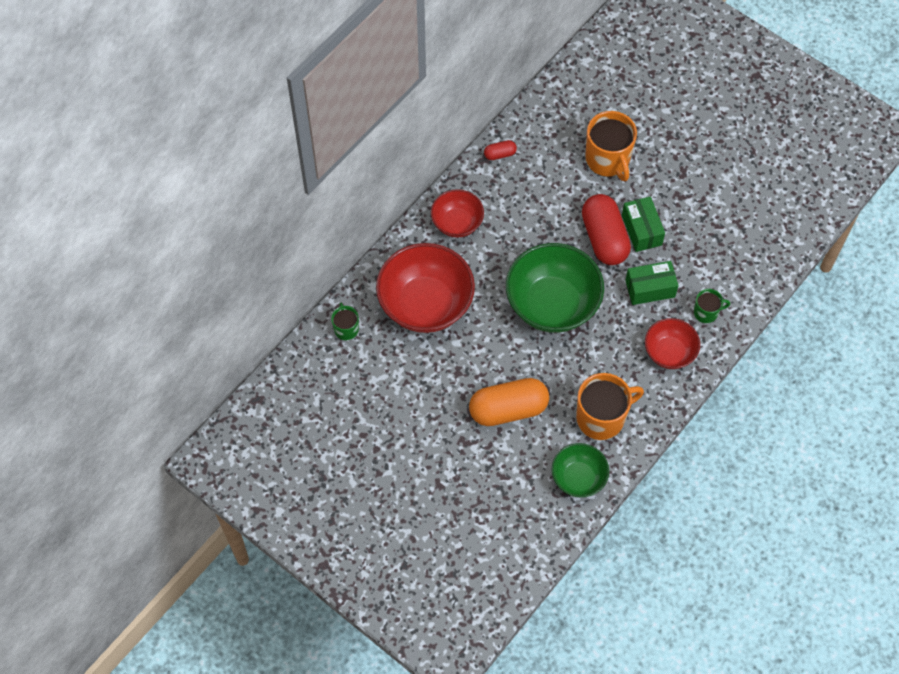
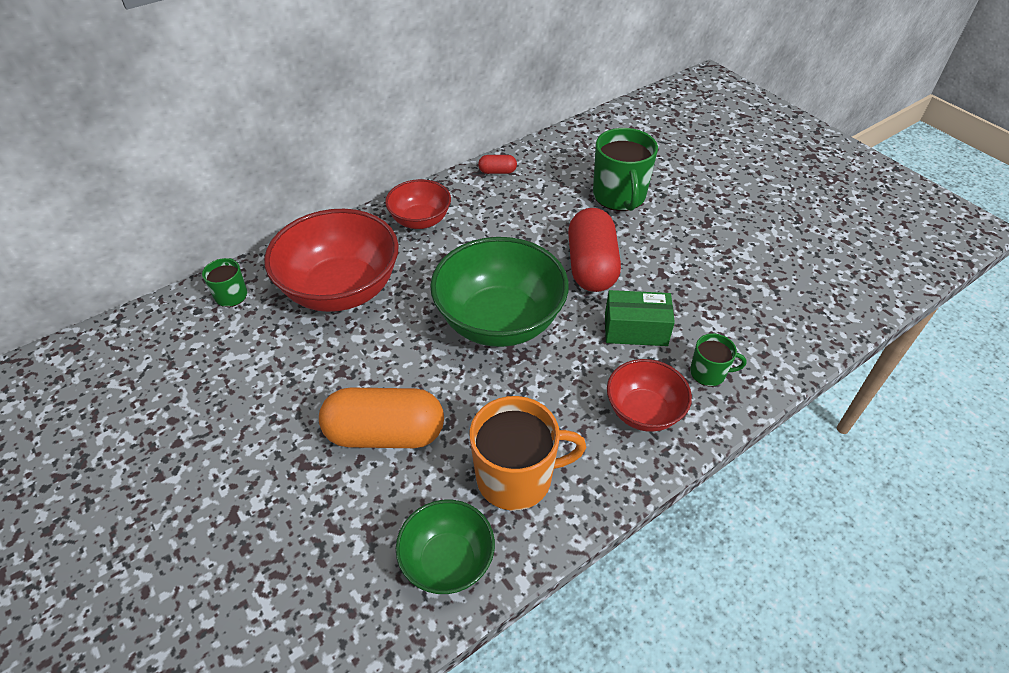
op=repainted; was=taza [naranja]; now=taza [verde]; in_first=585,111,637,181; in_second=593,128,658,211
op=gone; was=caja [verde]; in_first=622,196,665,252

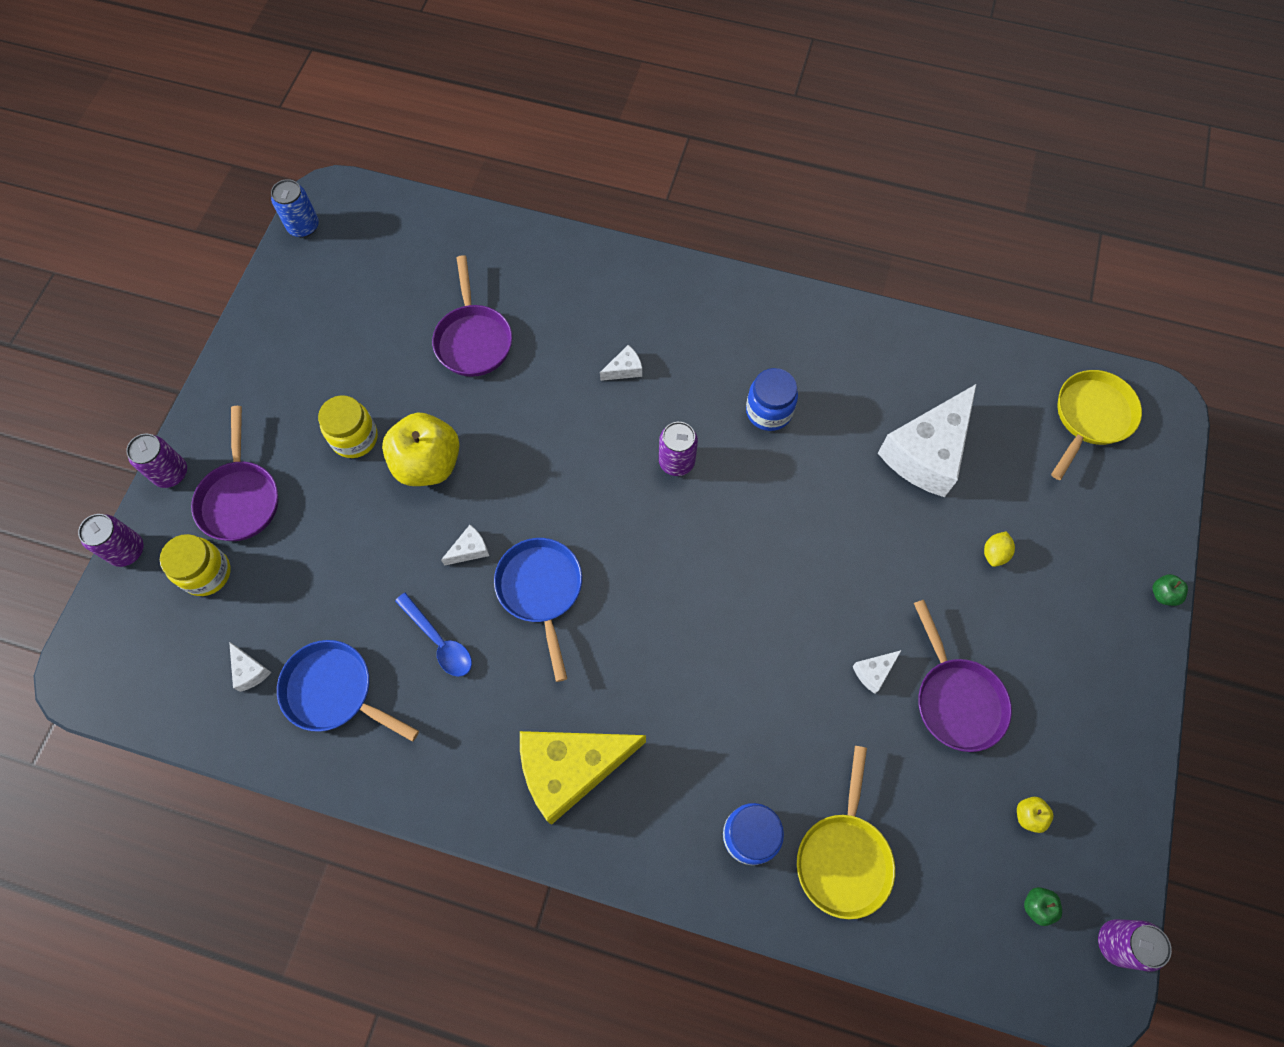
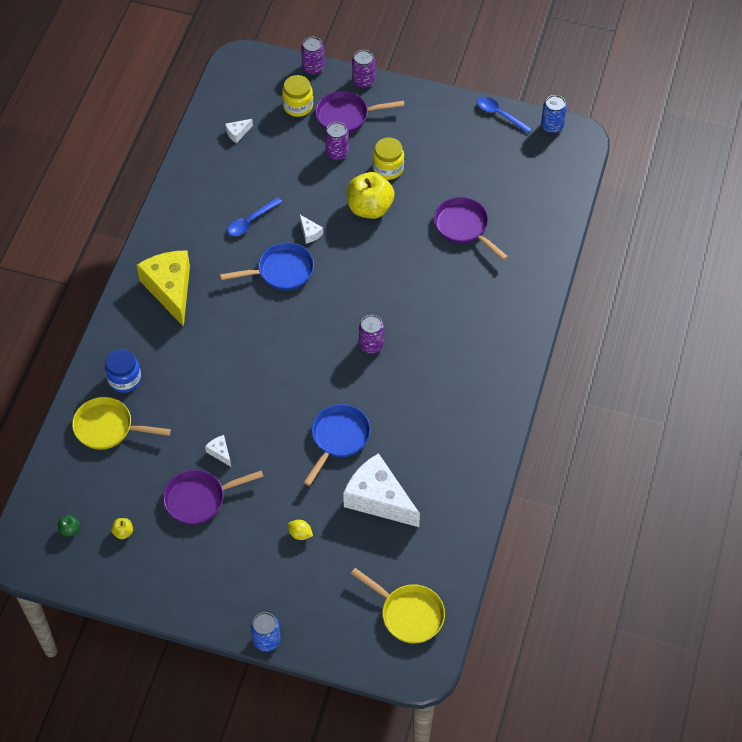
op=shifted; was=sartén [azul]; in_first=277,640,419,742; in_second=303,404,371,486
op=rotated; was=sartén [morado]; in_first=432,255,512,377; in_second=434,197,508,261; clockwise=60
op=gone; was=queso [blanco]; in_first=600,345,642,381
op=gone; was=tarro [azul]; in_first=746,368,798,431
op=shifted; was=lata [morado]; in_first=1098,919,1172,972; in_second=325,122,349,160
op=swapped; was=manzana [verde]; now=lata [azul]; in_first=1152,574,1188,606; in_second=251,612,281,652
op=new; now=cuchara [azul]; in_second=477,97,532,133

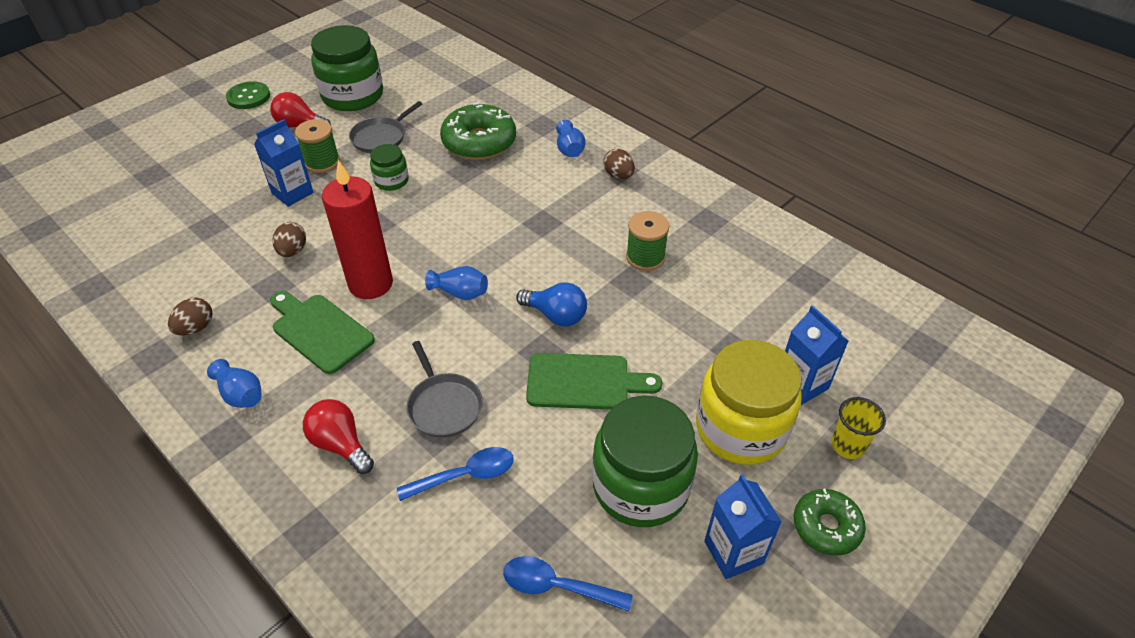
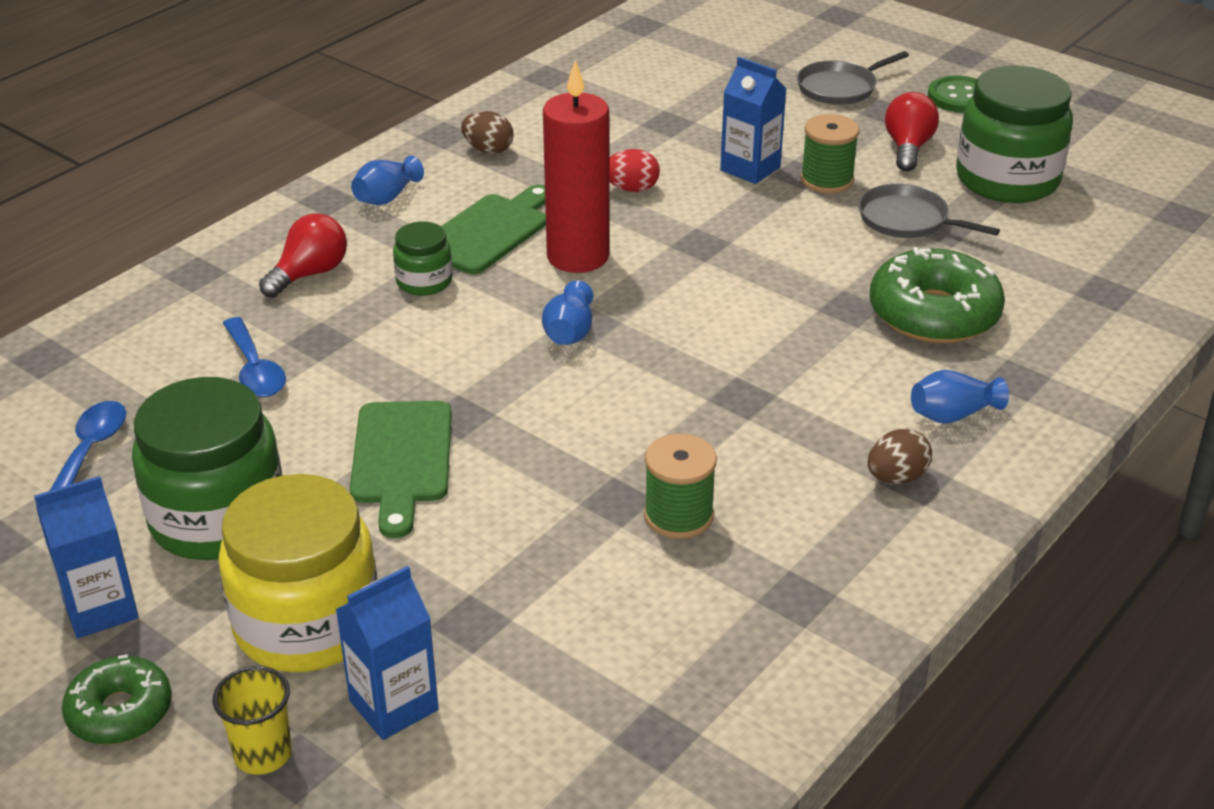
op=repainted; was=huevo [marrón]; now=huevo [rojo]; in_first=272,222,306,257; in_second=609,149,660,192
op=shifted; was=tarro [verde]; in_first=370,144,409,191; in_second=393,222,452,296
op=shifted; was=sartén [gris]; in_first=406,341,483,438; in_second=797,51,909,105
op=gone; was=bombilla [azul]; in_first=516,282,587,327

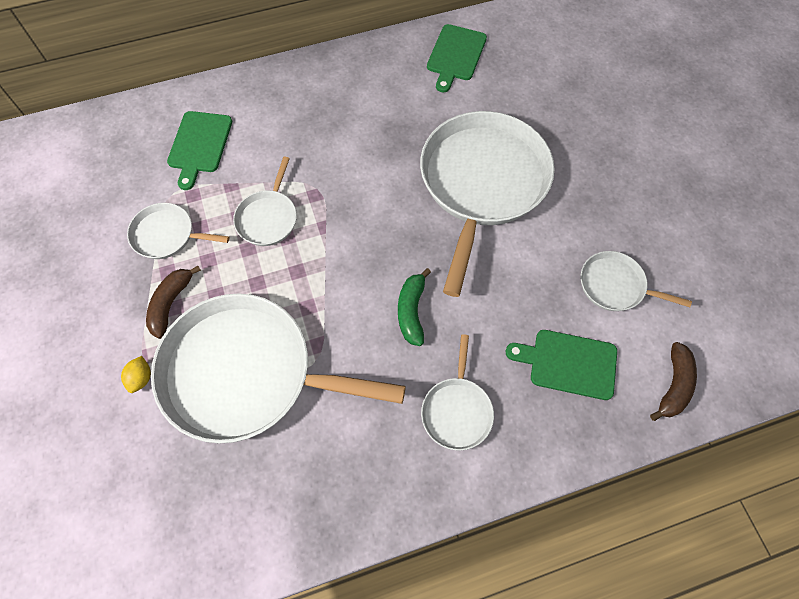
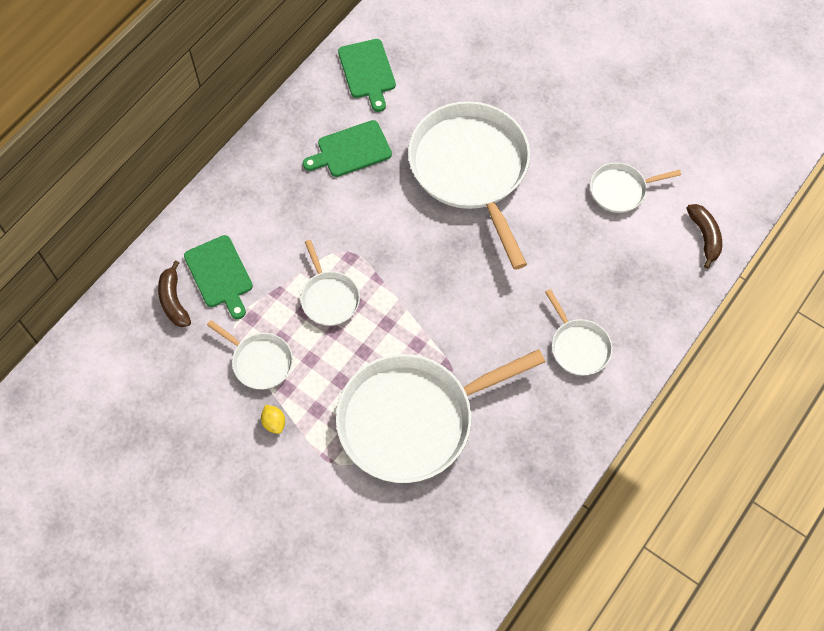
op=shifted; was=limón [amarillo]; in_first=121,356,151,393; in_second=261,405,285,434
op=rotated; was=sartén [blanco]; in_first=127,203,229,259; in_second=207,320,293,389; clockwise=-120
op=shifted; was=plátano [marrón]; in_first=146,266,201,339; in_second=158,260,191,327
op=gone; was=plátano [verde]; in_first=398,268,431,346
op=shifted; was=tabla de cortar [verde]; in_first=506,330,617,400; in_second=303,120,392,177

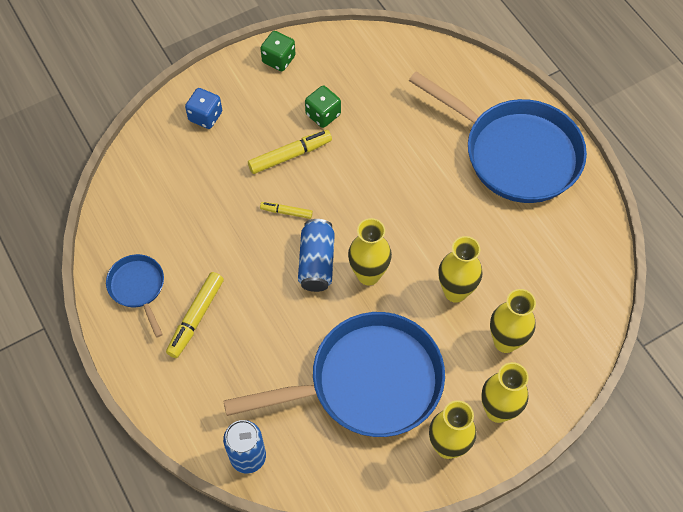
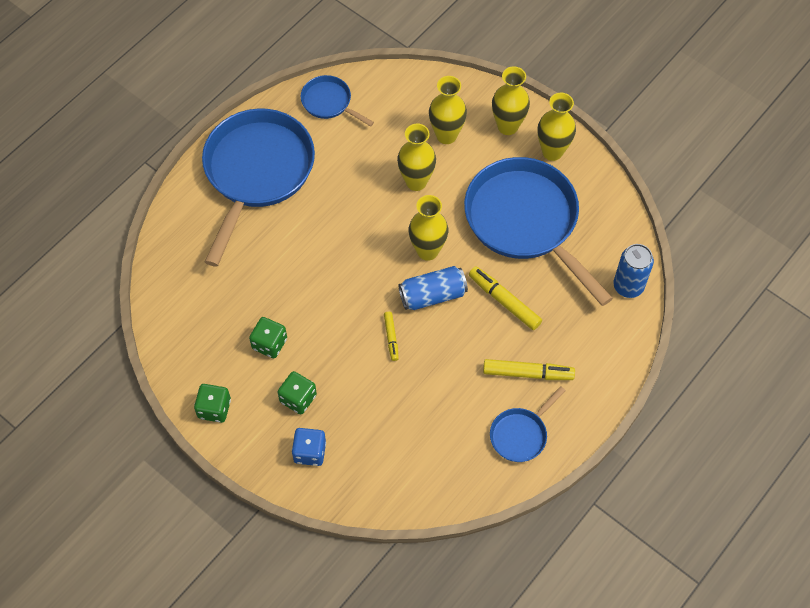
op=shifted; was=rotulador [amarillo]; in_first=248,130,332,174; in_second=469,266,542,330
op=new; now=dado [verde]; in_second=278,371,317,414
op=new; now=sartén [azul]; in_second=301,75,374,126

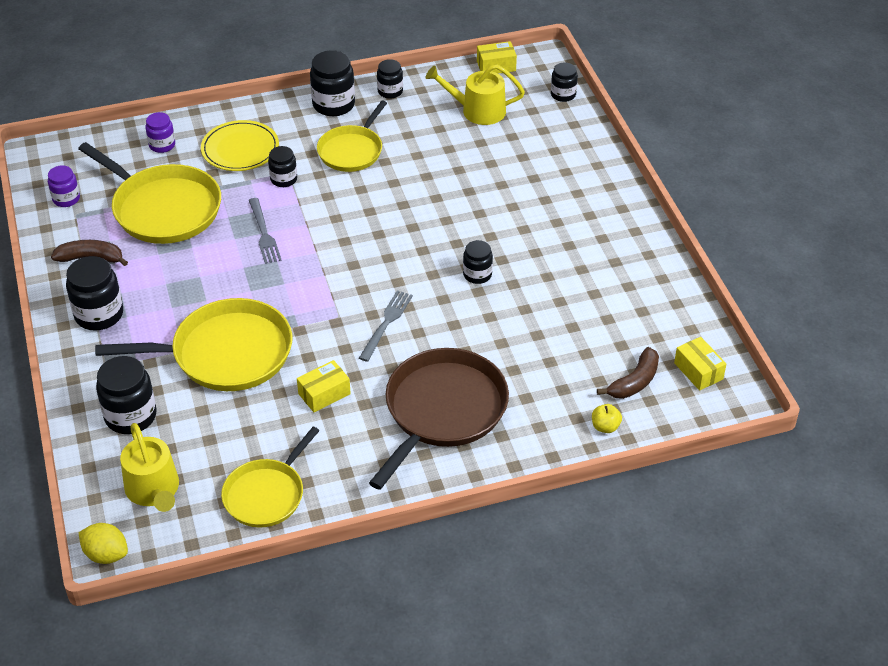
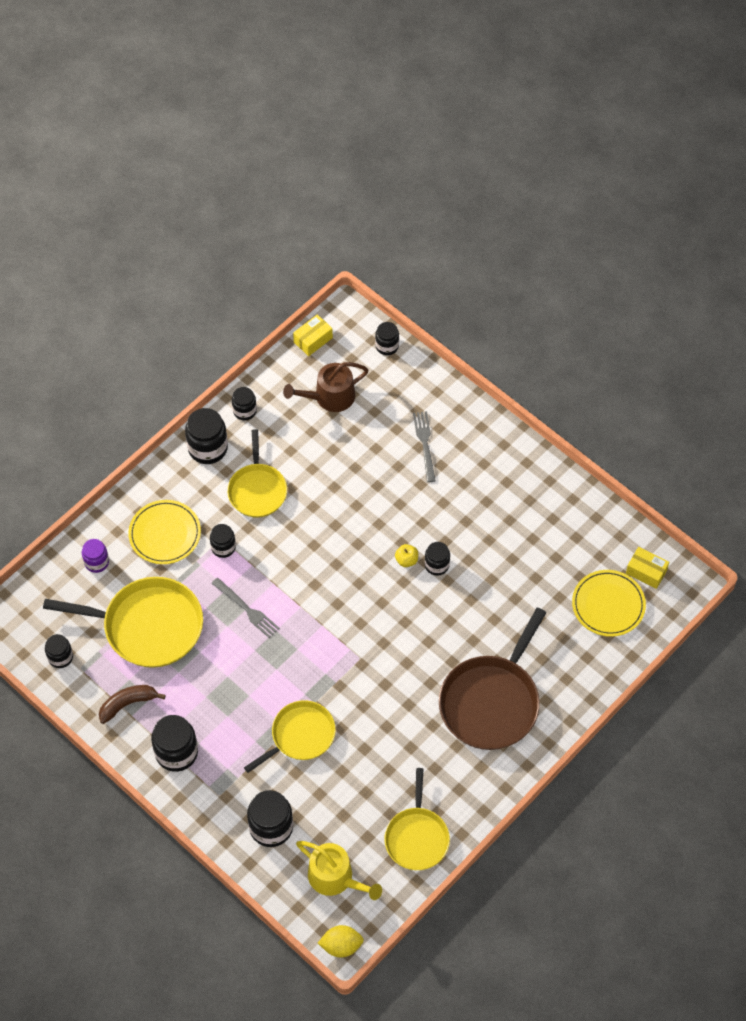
op=repainted; was=tarro [morado]; now=tarro [negro]; in_first=48,165,80,207; in_second=45,634,73,668
op=scaled; was=sartén [amarillo]; in_first=95,298,292,391; in_second=244,700,336,773; ratio=0.63
op=gone; was=caja [amarillo]; in_first=297,360,351,412
op=shifted; was=tenedor [gris]; in_first=359,290,413,362; in_second=413,411,436,482
op=rotated; was=sartén [marrón]; in_first=369,348,509,490; in_second=439,607,546,750; clockwise=-150
op=repainted; was=regadera [amarillo]; now=regadera [marrón]; in_first=425,65,525,125; in_second=283,362,368,412
op=shifted; was=manzana [amarillo]; in_first=592,404,622,433; in_second=395,544,418,567
op=swapped; was=plátano [marrón]; now=plato [amarillo]; in_first=597,347,659,399; in_second=572,570,646,637

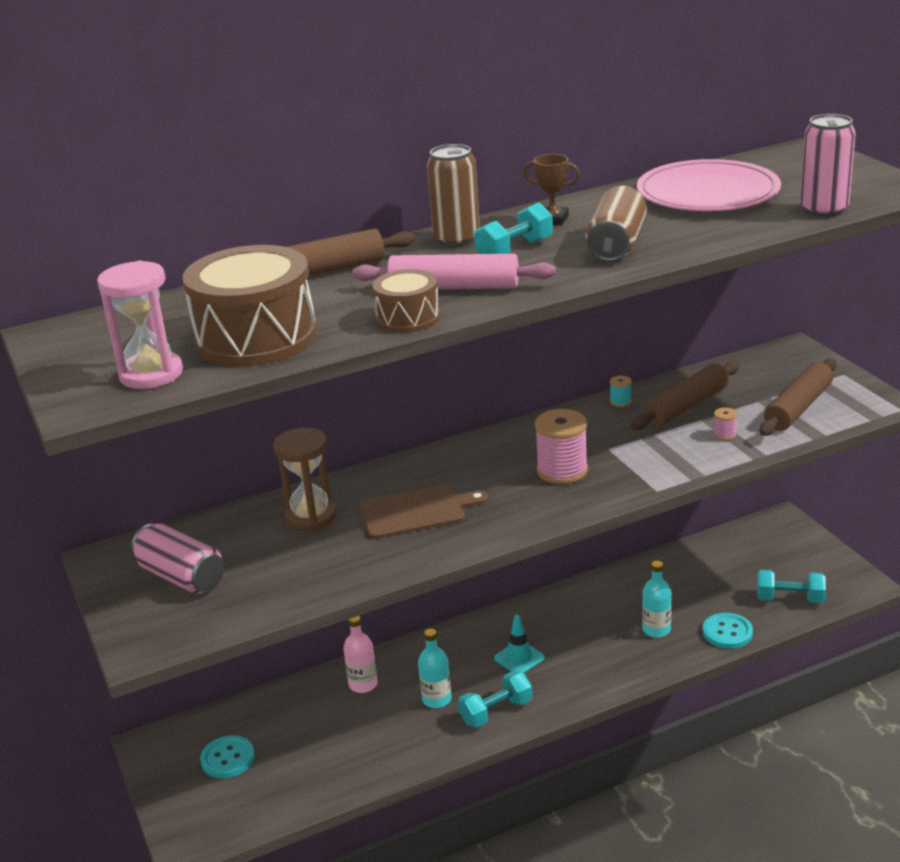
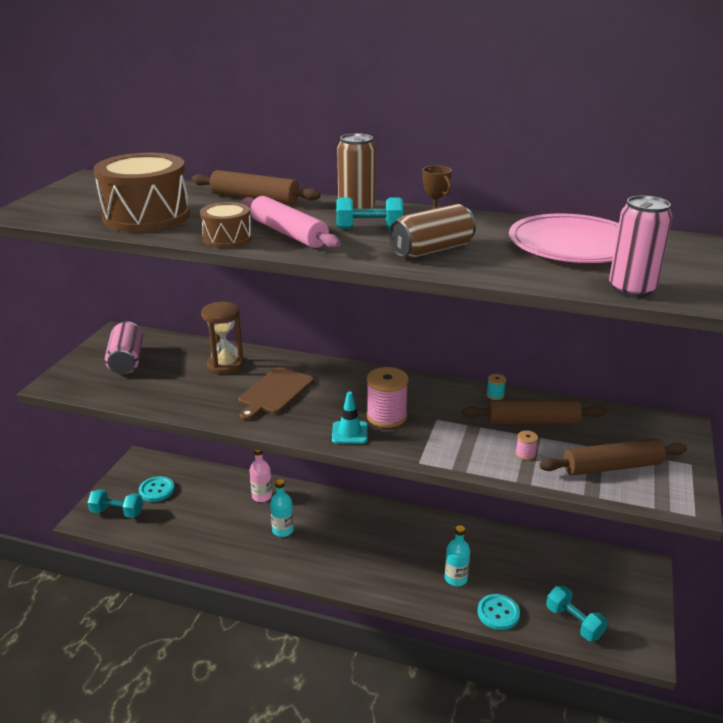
op=gone; was=reloj de arena [rosa]; in_first=97,260,183,389
op=rotated; was=tabla de cortar [marrón]; in_first=359,484,488,539; in_second=238,367,314,420; clockwise=90
op=shifted; was=mancuerna [turquesa]; in_first=458,671,532,728; in_second=87,489,143,518
op=shifted; was=cono de tráfico [turquesa]; in_first=494,615,545,673; in_second=332,391,368,444

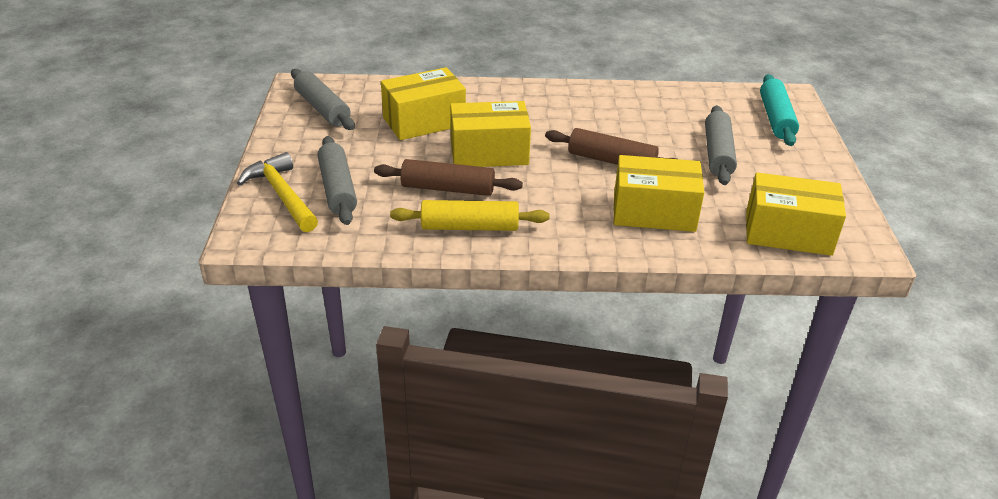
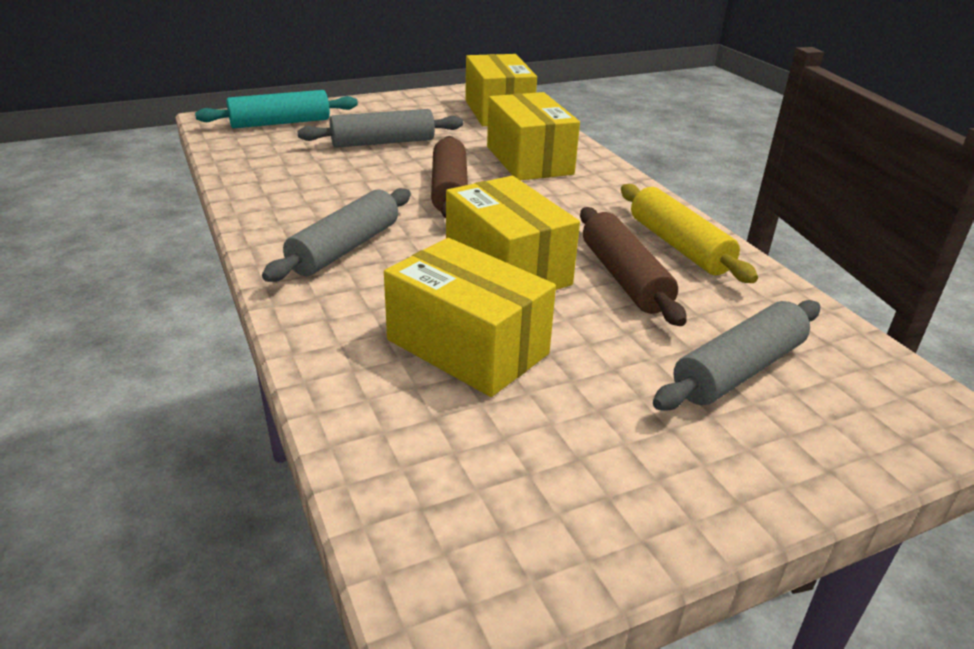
op=gone; was=martillo [amarillo]; in_first=237,152,318,232
op=shifted; was=rodillo [gris]; in_first=291,69,355,130; in_second=262,188,411,282

